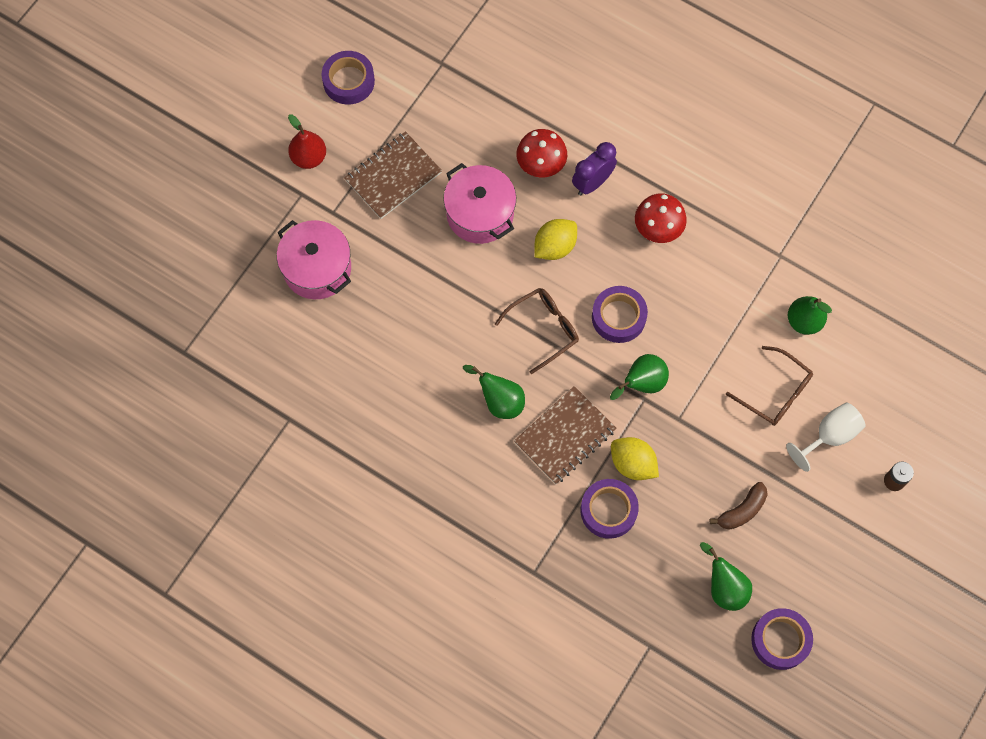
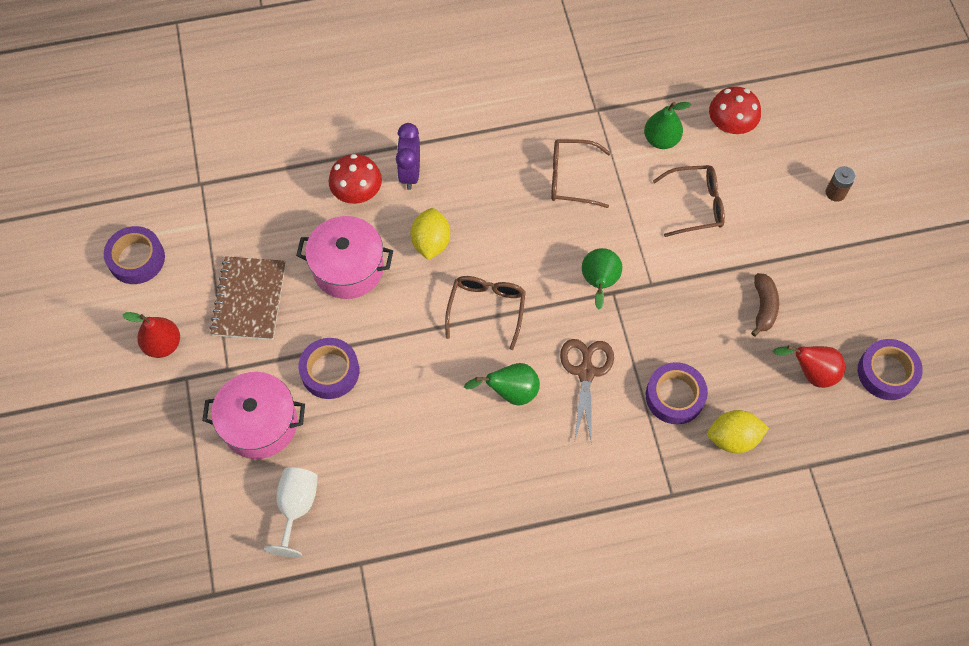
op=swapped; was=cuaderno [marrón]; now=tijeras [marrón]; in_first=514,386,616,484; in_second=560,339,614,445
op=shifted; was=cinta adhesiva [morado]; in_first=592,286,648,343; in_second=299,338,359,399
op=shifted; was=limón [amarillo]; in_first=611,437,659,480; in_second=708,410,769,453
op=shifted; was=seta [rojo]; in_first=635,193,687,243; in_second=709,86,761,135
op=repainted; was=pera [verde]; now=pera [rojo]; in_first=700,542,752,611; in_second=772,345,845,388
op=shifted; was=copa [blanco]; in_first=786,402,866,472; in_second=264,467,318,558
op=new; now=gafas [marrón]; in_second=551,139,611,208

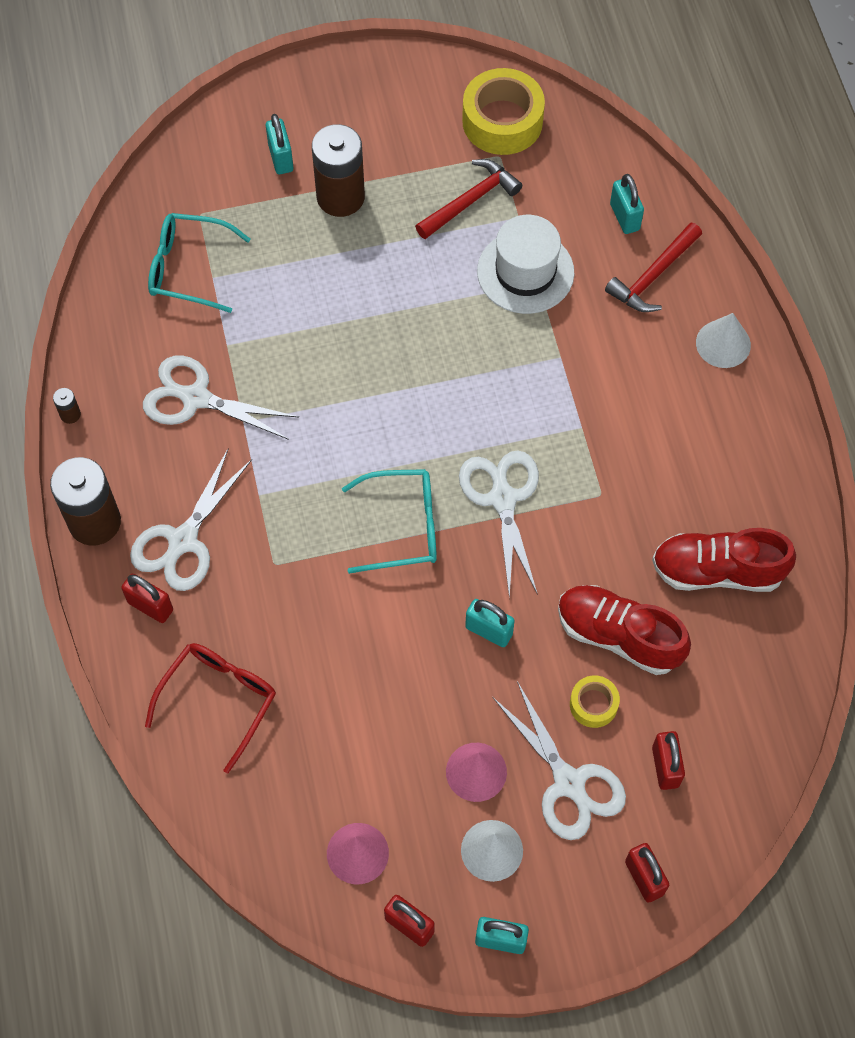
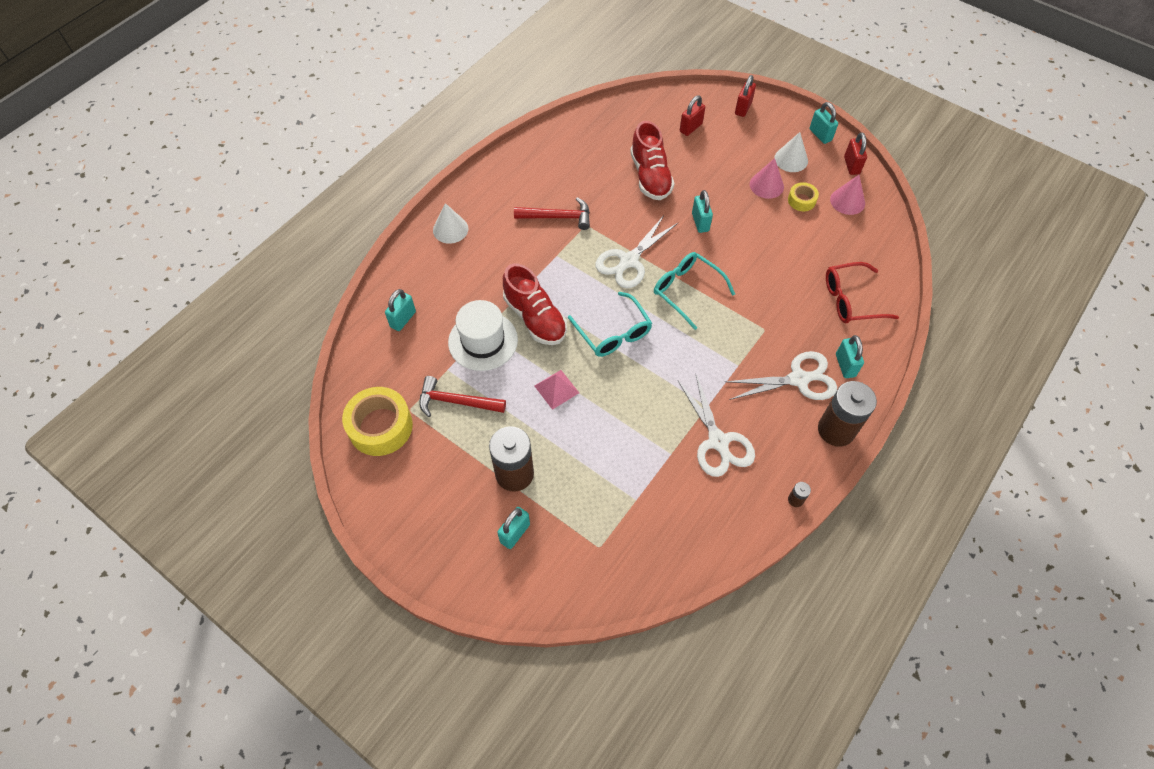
op=repainted; was=candado [rojo]; now=candado [turquesa]; in_first=121,574,173,623; in_second=836,335,864,378
op=shifted; was=gafas [turquesa]; in_first=148,213,251,313; in_second=568,292,652,357
op=gone; was=tijeras [blanco]; in_first=492,681,626,840
op=shifted; was=cinta adhesiva [amarillo]; in_first=570,675,620,728; in_second=788,182,819,211
op=shifted; was=martillo [rojo]; in_first=605,223,702,312; in_second=514,197,590,230
op=shifted; was=zapato [rojo]; in_first=652,528,796,592; in_second=503,264,567,345
op=new; now=pirámide [rosa]; in_second=535,370,579,410

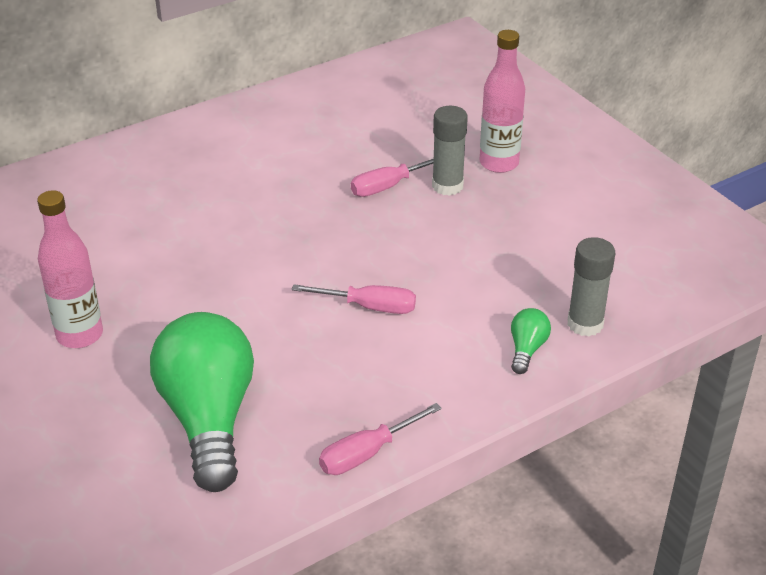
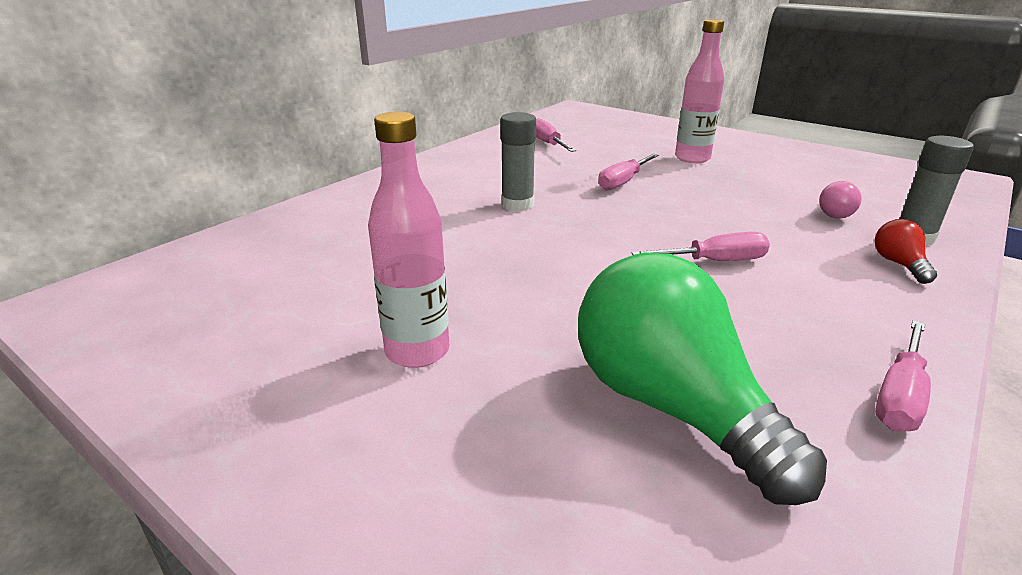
op=shifted; was=barra de pegamento [gris]; in_first=432,106,468,196; in_second=500,112,536,211
op=repainted; was=bombilla [verde]; now=bombilla [rojo]; in_first=511,308,551,374; in_second=875,219,937,284
op=new; now=destornillador [rosa]; in_second=536,118,576,152
op=new; now=bombilla [rosa]; in_second=819,181,862,219

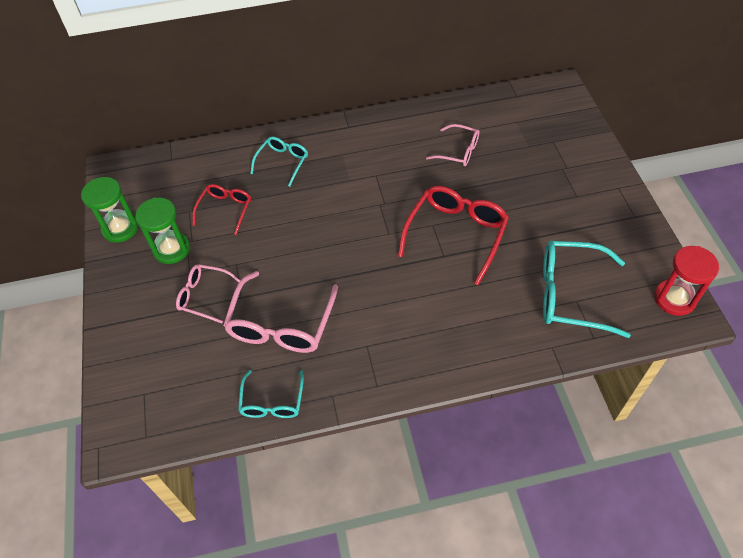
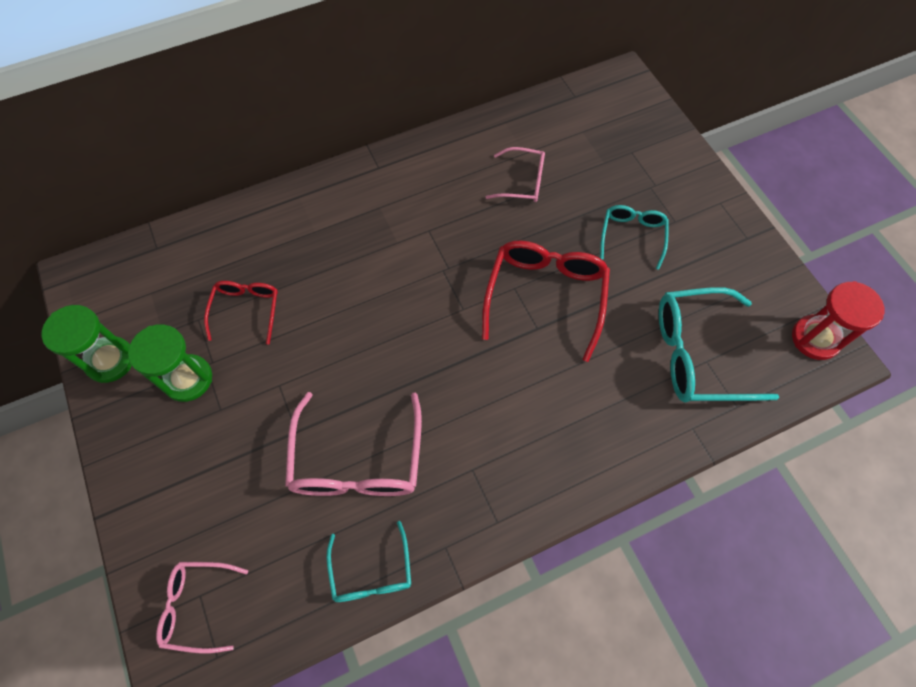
op=shifted; was=gafas [rosa]; in_first=176,264,240,324; in_second=156,562,248,654
op=shifted; was=gafas [turquesa]; in_first=250,137,308,186; in_second=600,205,669,270

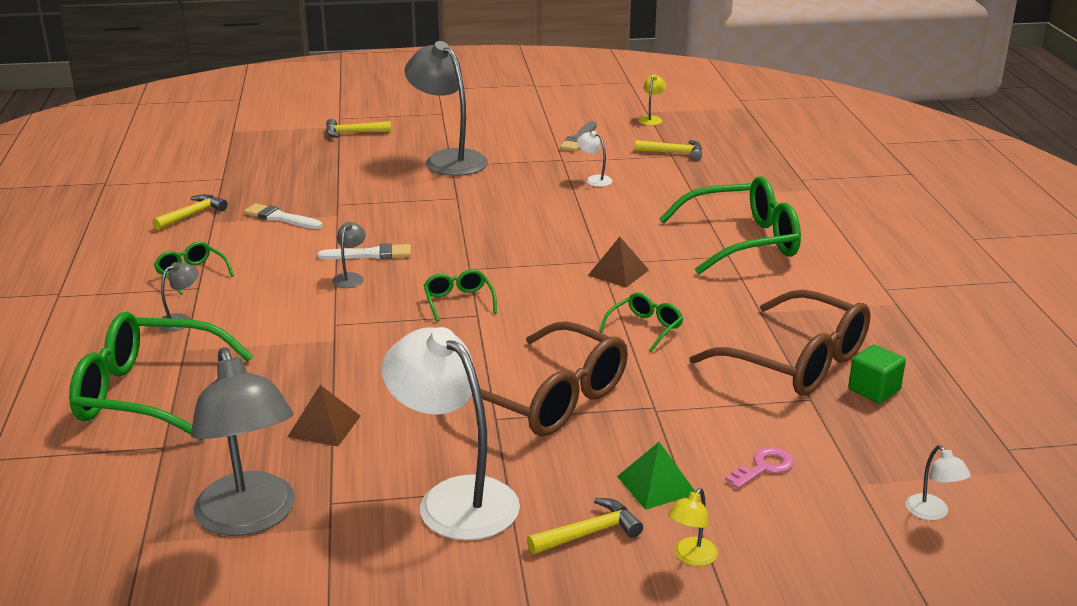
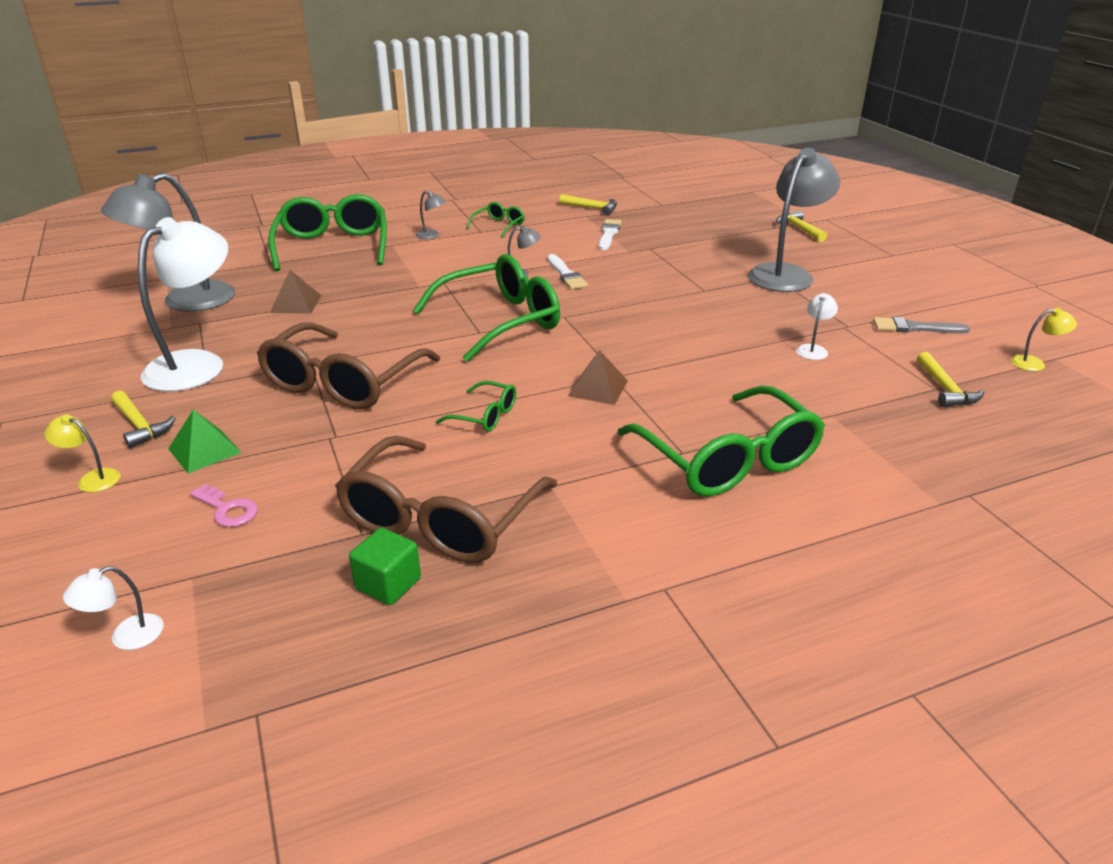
op=scaled; was=gafas [verde]; in_first=424,269,497,322; in_second=413,254,560,362; ratio=2.16

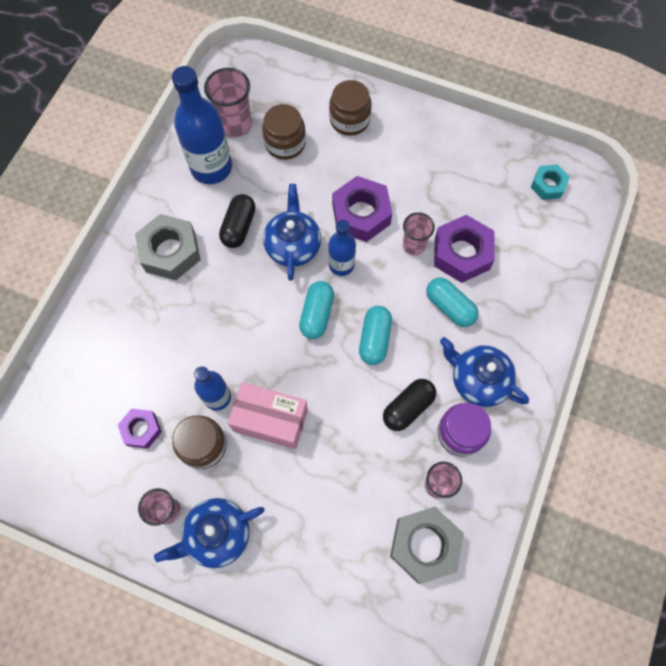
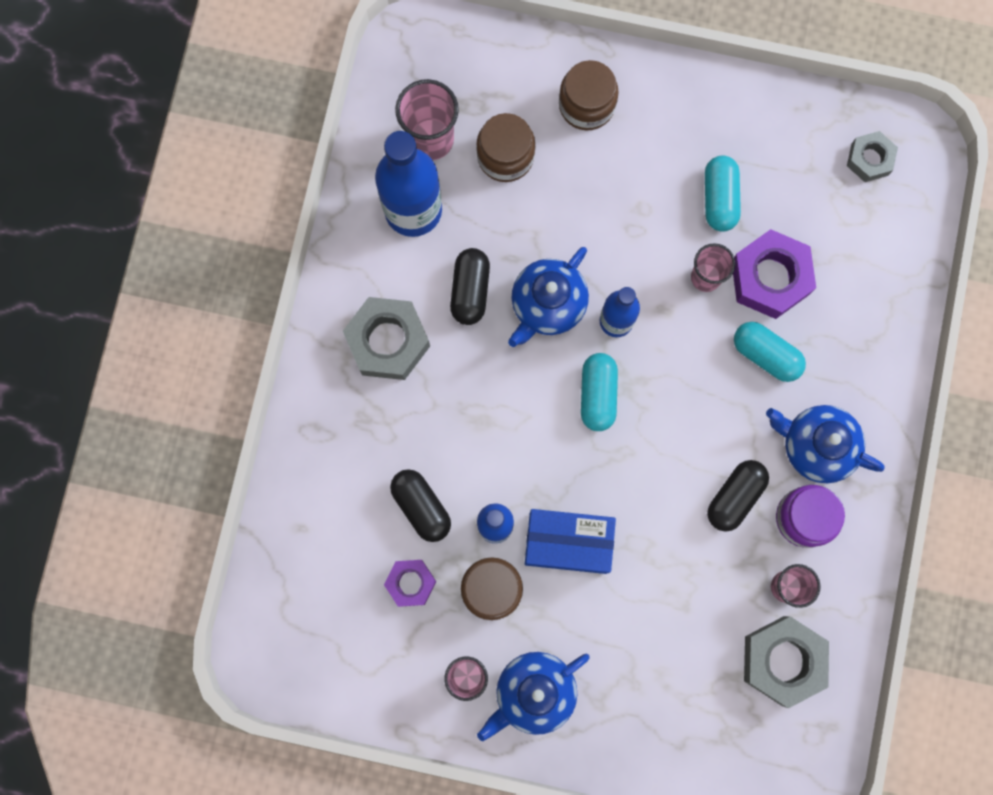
op=repainted; was=caja [rosa]; now=caja [azul]; in_first=228,382,308,449; in_second=525,509,616,574
op=rotated; was=tetera [azul]; in_first=263,184,321,281; in_second=508,247,589,347; clockwise=-135
op=gone; was=tuerca [morado]; in_first=332,176,392,242
op=shifted; was=cápsula [turquesa]; in_first=359,306,392,365; in_second=705,155,741,232
op=repainted; was=tuerca [turquesa]; now=tuerca [gris]; in_first=531,164,570,200; in_second=847,131,898,182
op=new; now=cápsula [negro]; in_second=390,469,451,542

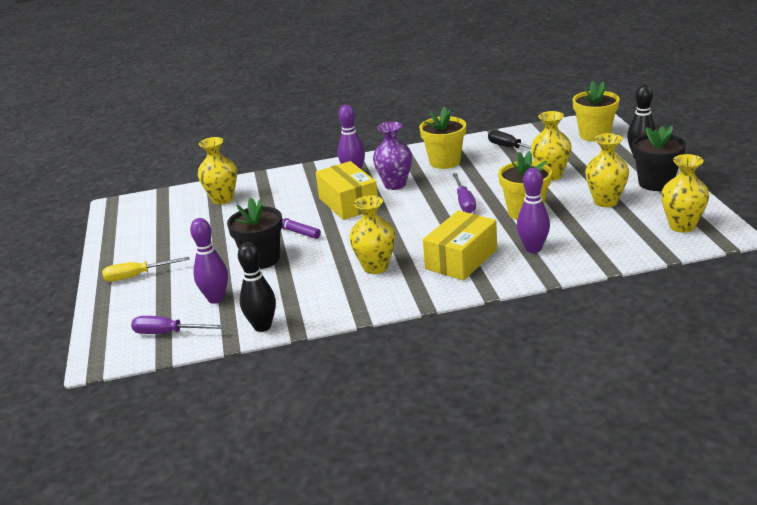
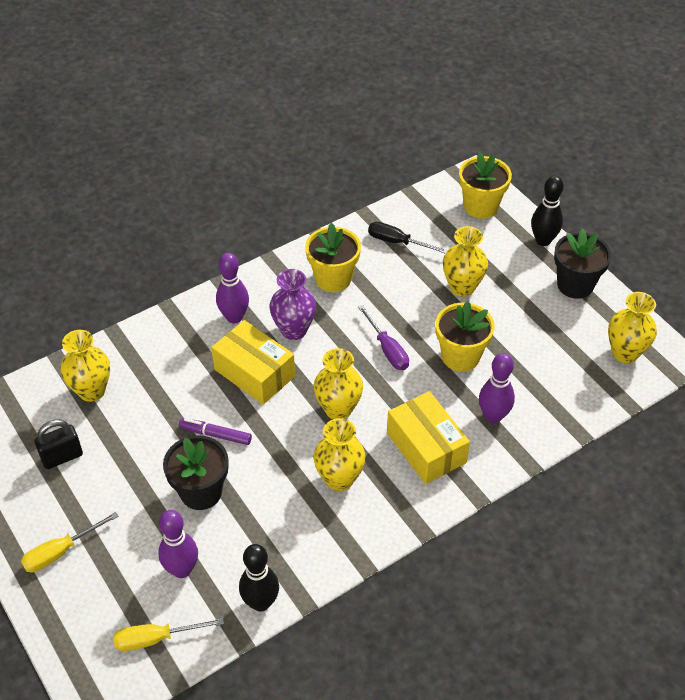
op=repainted; was=destornillador [morado]; now=destornillador [amarillo]; in_first=131,316,224,334; in_second=113,618,224,651
op=rotated; was=caja [amarillo]; in_first=423,210,497,280; in_second=387,391,470,484; clockwise=-45
op=shifted; was=florero [amarillo]; in_first=585,133,629,207; in_second=314,348,363,419
op=new; now=candado [negro]; in_second=34,420,83,469

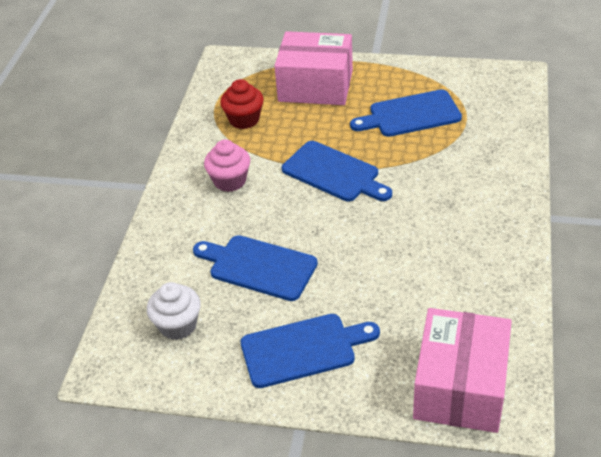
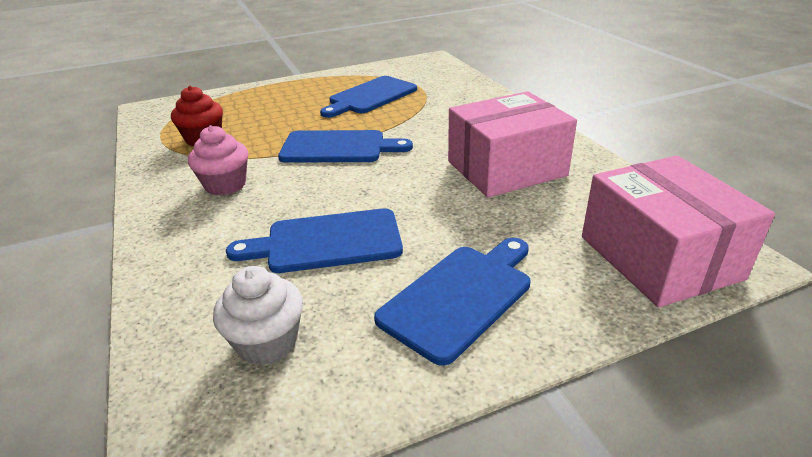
op=shifted; was=caja [rosa]; in_first=274,31,353,105; in_second=448,91,577,198

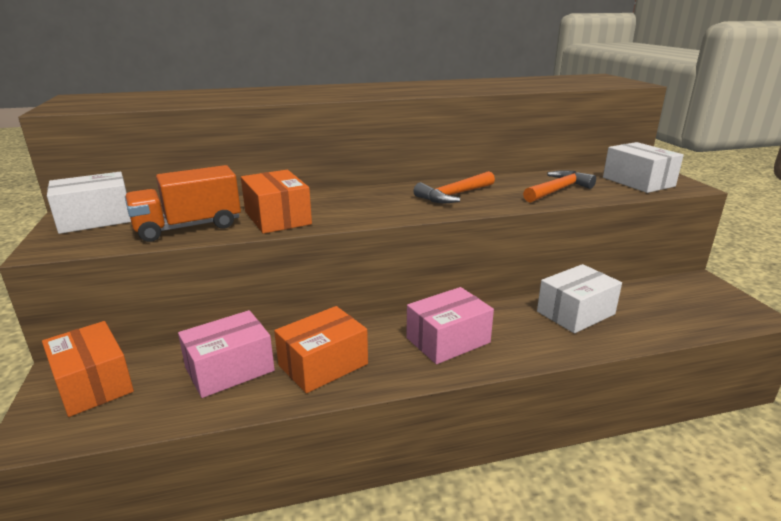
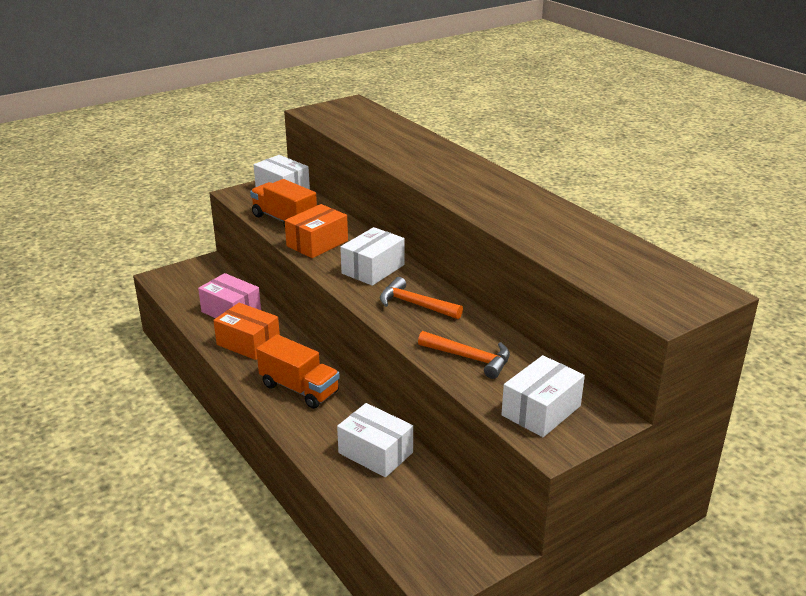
op=gone; was=caja [naranja]; in_first=42,321,134,417
op=swapped; was=caja [rosa]; now=camión [naranja]; in_first=406,287,494,364; in_second=256,334,340,409
op=new; now=caja [blanco]; in_second=340,227,405,286

